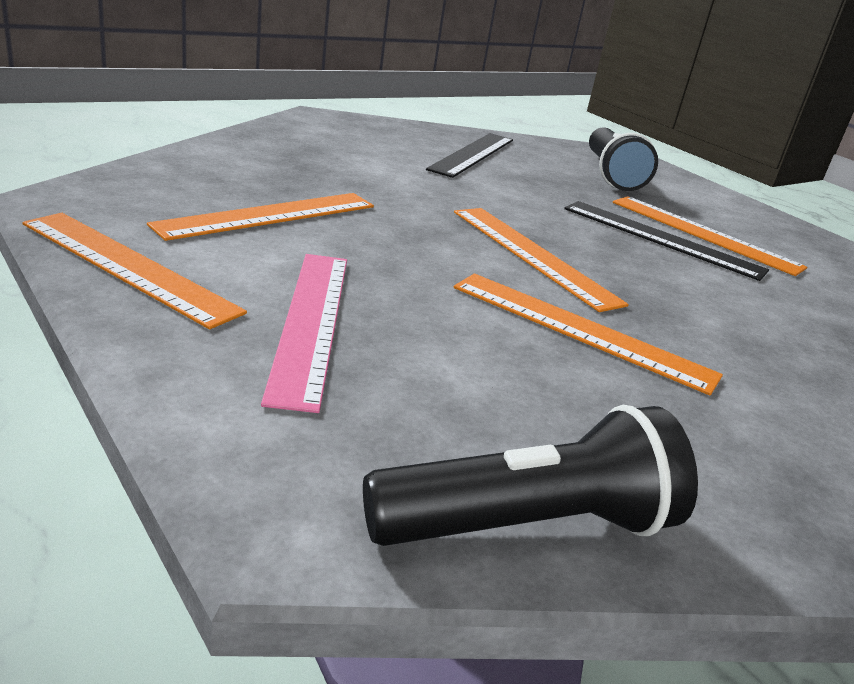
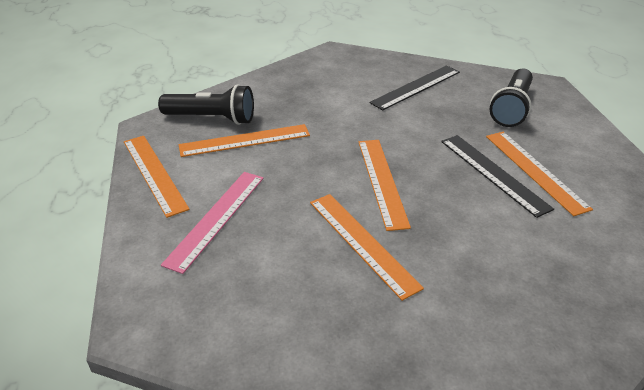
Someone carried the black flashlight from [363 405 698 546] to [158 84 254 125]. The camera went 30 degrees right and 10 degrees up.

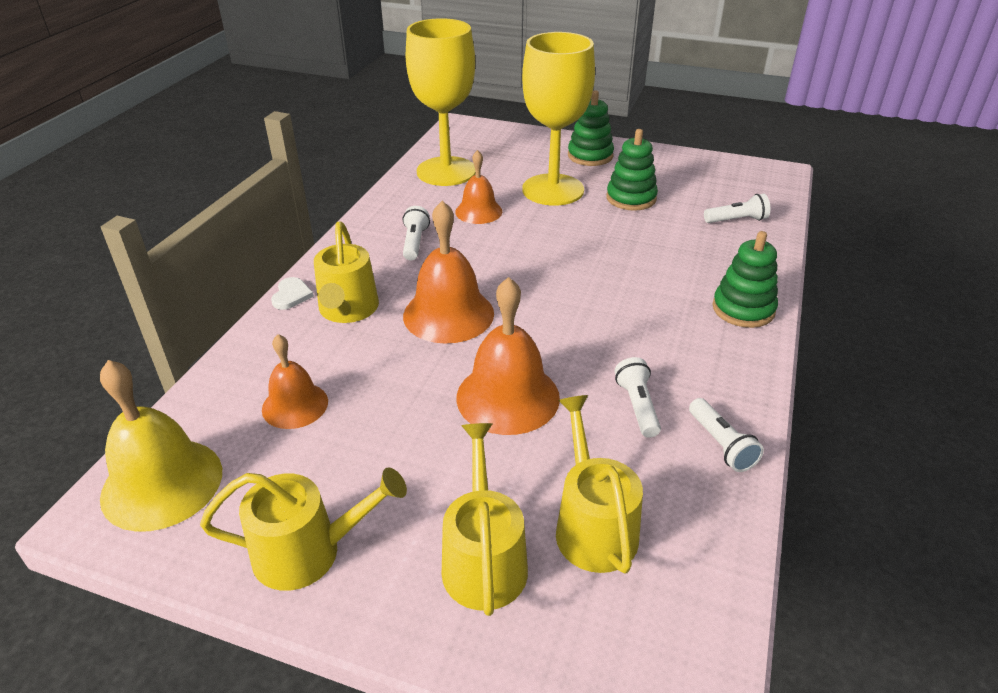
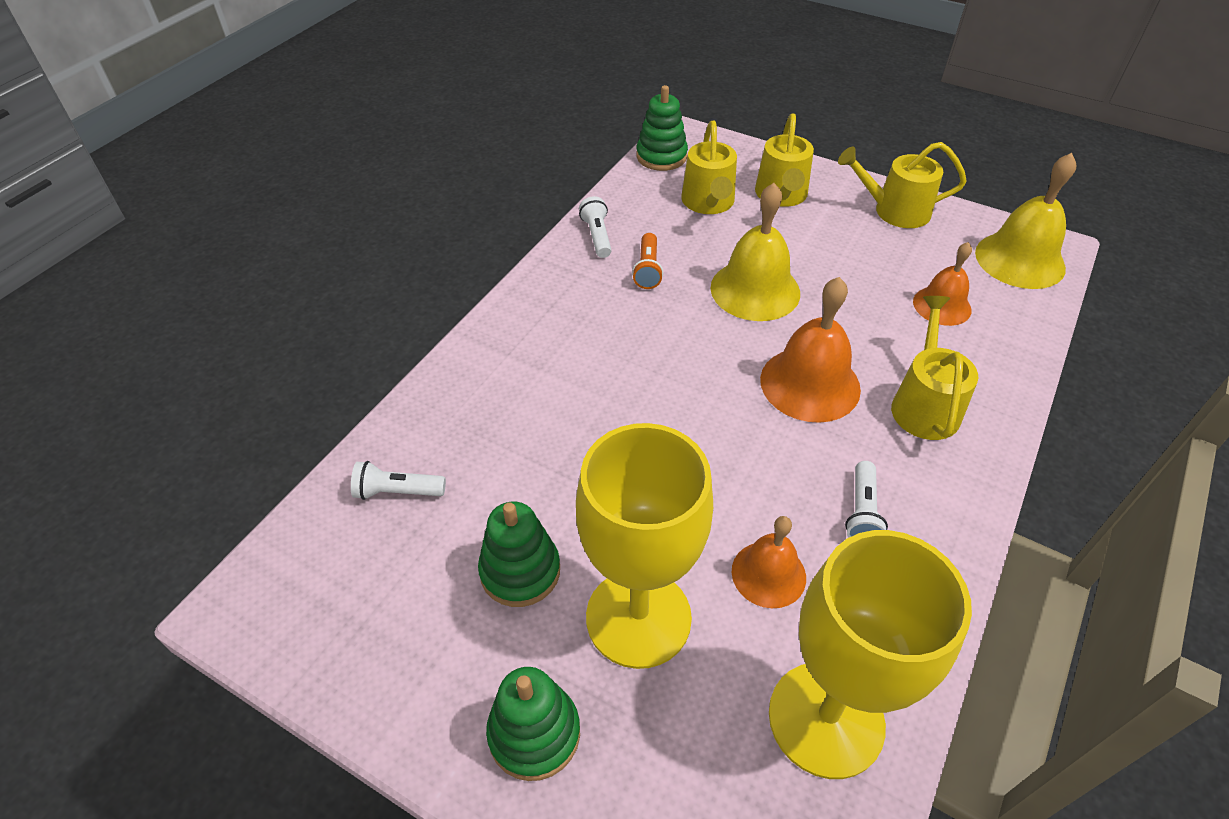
Someone repainted the white flashlight at [615 357 661 438], which became the orange flashlight at [632 233 663 289]. Someone carried the green stacking toy from [713 231 778 328] to [636 85 688 171]. Someone repainted the orange bell at [456 277 560 435], which became the yellow bell at [710 183 800 321]. Someone took away the white heart at [271 277 314 310]. The camera went 170 degrees left and 10 degrees up.

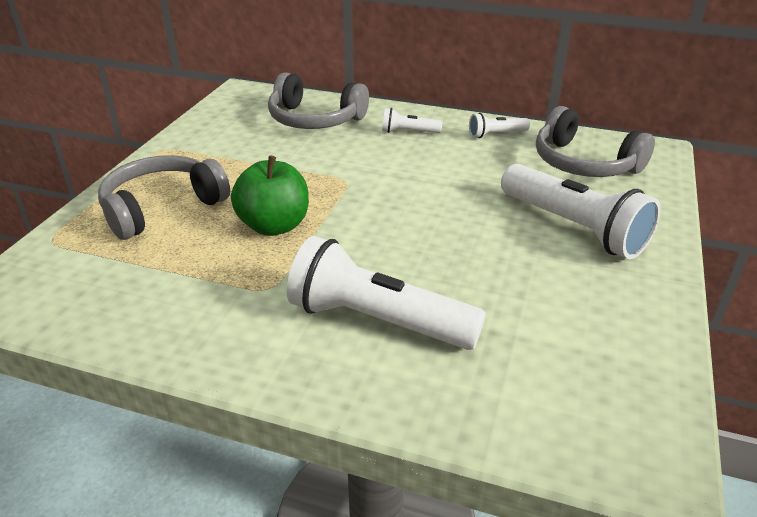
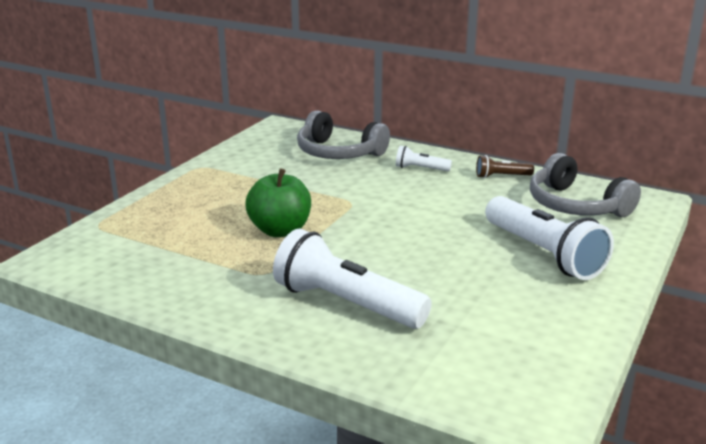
Someone repainted the white flashlight at [469 113 530 138], which became the brown flashlight at [476 155 534 178]. Someone took away the grey headphones at [98 155 230 240]. The camera went 10 degrees right and 10 degrees down.

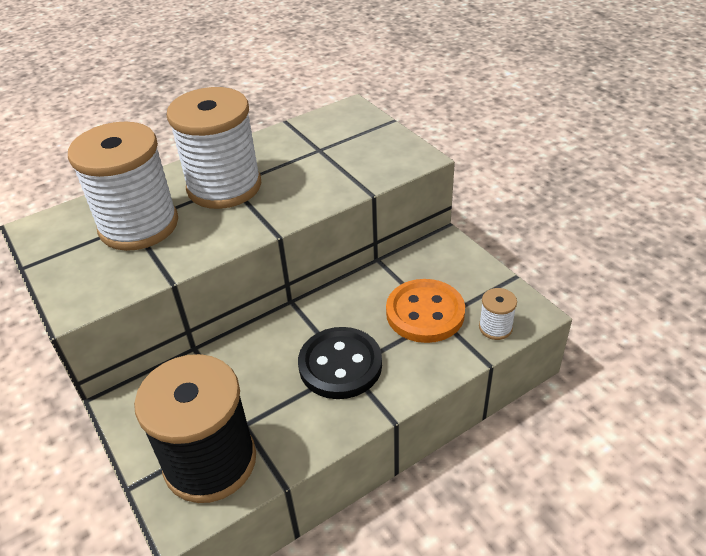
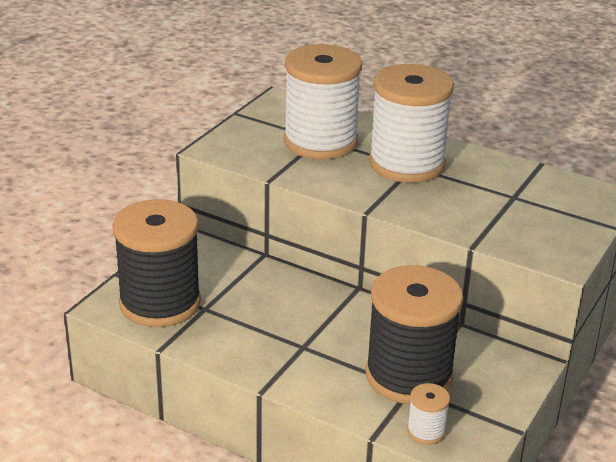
Someone swapped the orange button at [386 279 465 343] for the black spool at [366 265 463 404]. Someone took away the black button at [298 327 382 399]. The camera went 60 degrees right and 10 degrees down.

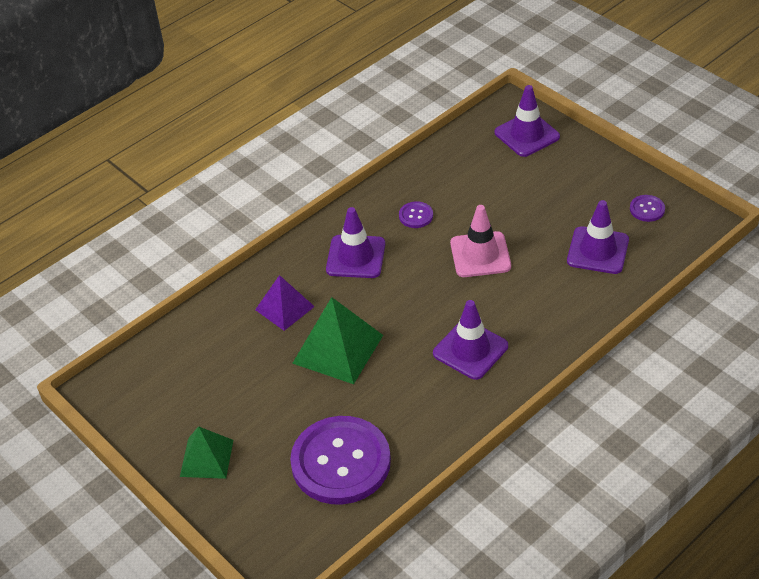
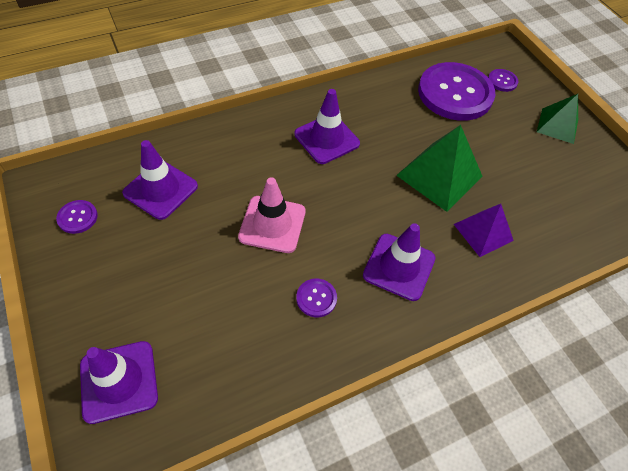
Someone put down the purple button at [488 69 518 92]. The camera went 170 degrees left and 10 degrees up.

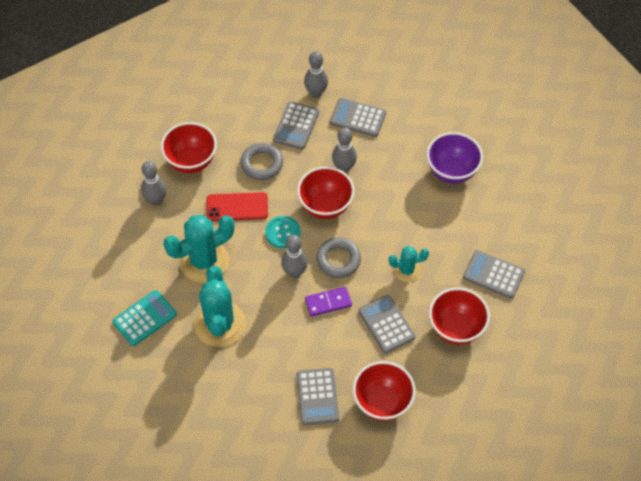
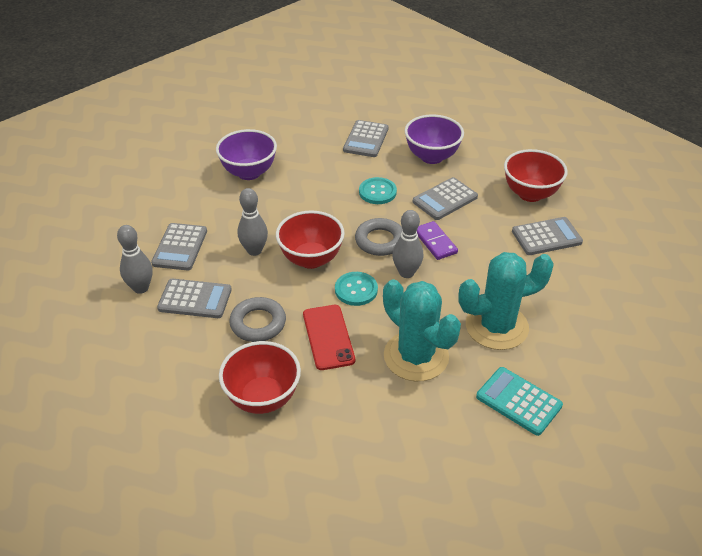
Someone swapped the turquoise cactus at [389 246 429 282] for the turquoise button at [359 177 397 204]. Someone repainted the red bowl at [429 287 490 345], which became the purple bowl at [405 115 464 164]. Someone took away the grey bowling pin at [141 161 167 206]. The camera went 100 degrees left and 15 degrees down.

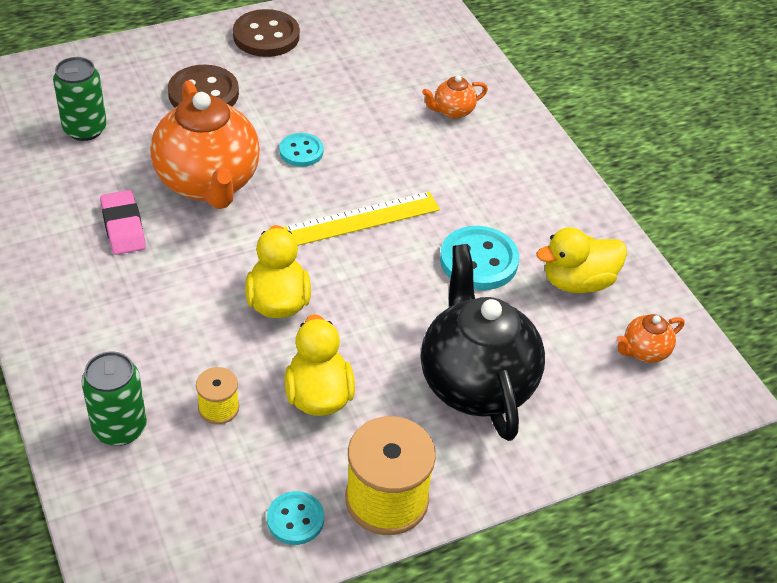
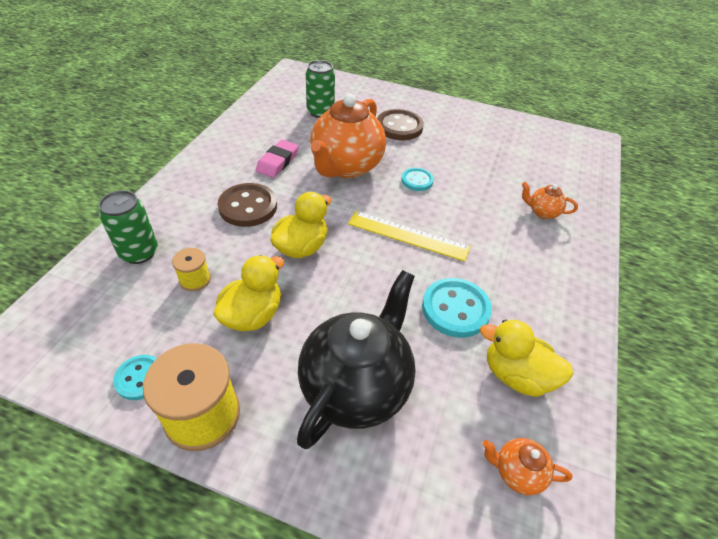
Someone carried the brown button from [233 9 300 57] to [218 183 277 227]. The camera went 45 degrees right and 0 degrees up.

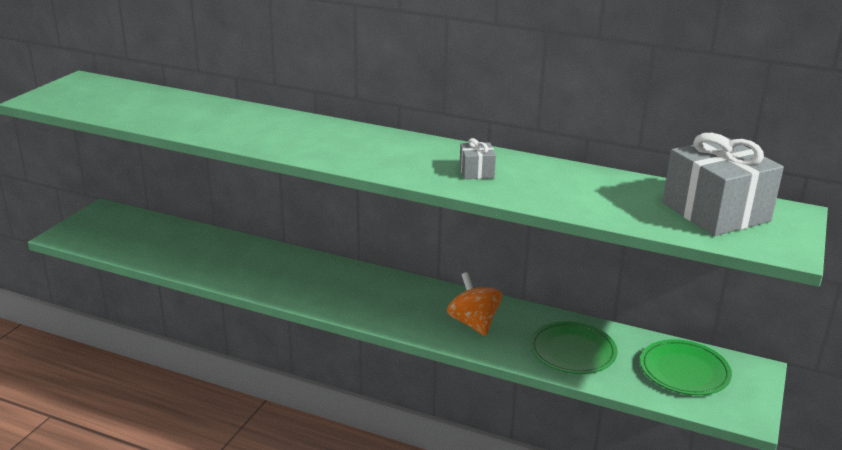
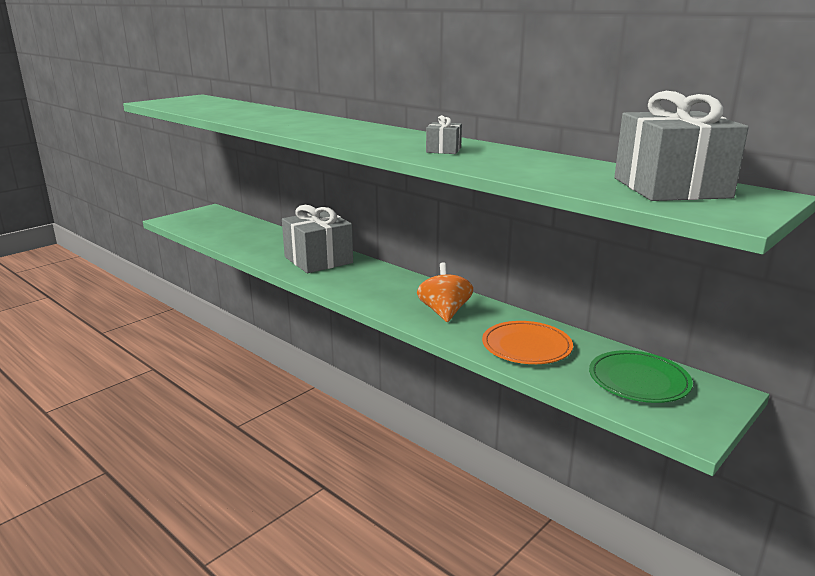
Someone put down the grey gift at [282 205 353 273]. Someone repainted the green plate at [530 321 617 374], which became the orange plate at [482 321 573 364]. The camera went 20 degrees right and 5 degrees down.

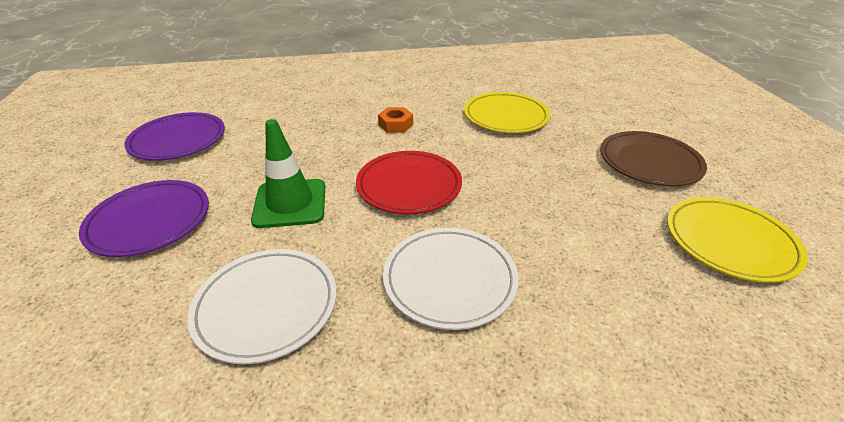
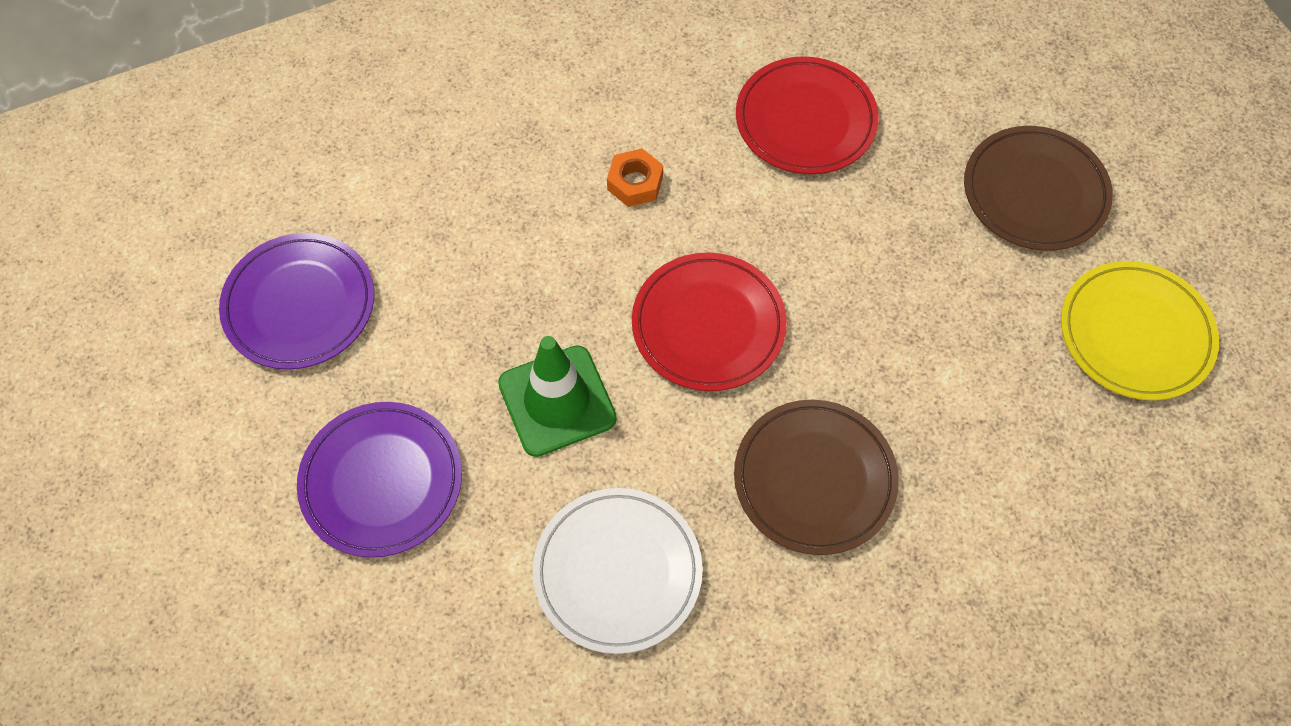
Someone repainted the white plate at [383 228 519 330], which became the brown plate at [734 400 899 555]. Someone repainted the yellow plate at [464 92 550 133], which became the red plate at [736 56 879 174]. The camera went 15 degrees left and 25 degrees up.

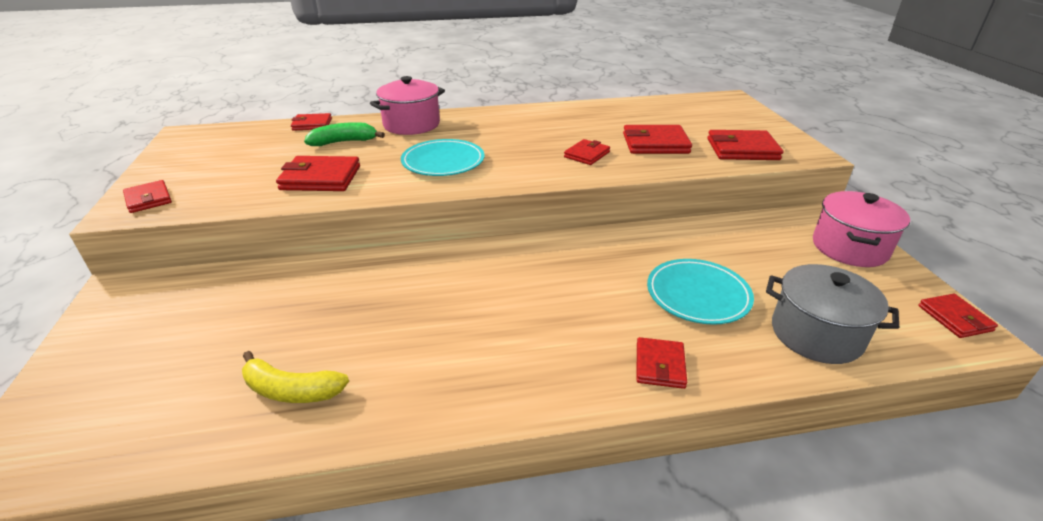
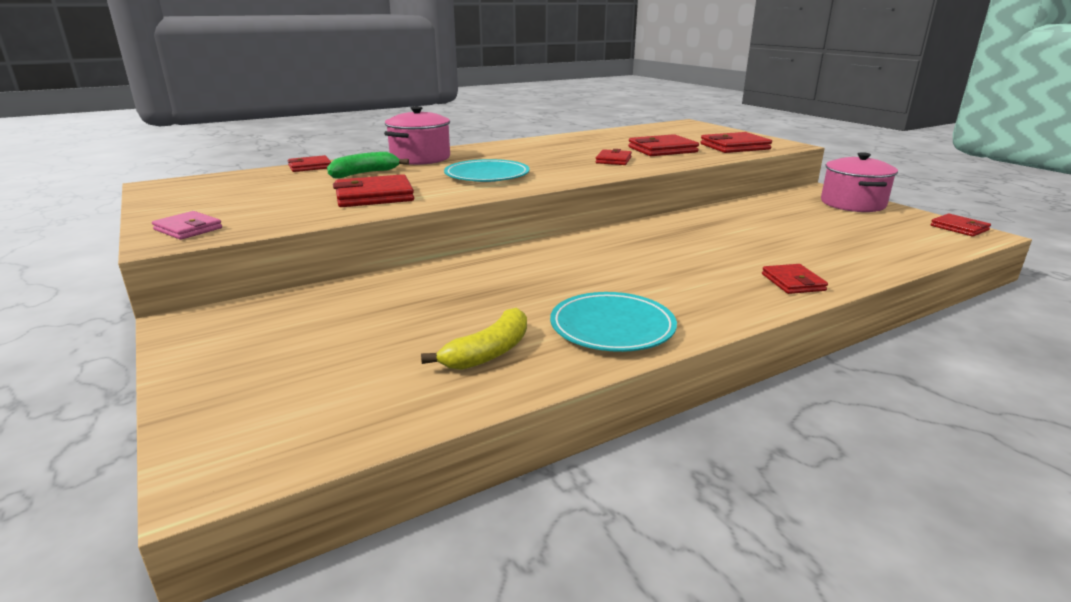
Someone repainted the red wallet at [123 180 172 213], which became the pink wallet at [152 211 222 240]. Someone rotated the yellow banana at [242 351 349 403] by 45 degrees counterclockwise. Someone carried the turquoise plate from [647 259 754 325] to [550 292 677 352]. Someone took away the grey pot at [766 264 899 364]. The camera went 20 degrees left and 10 degrees down.

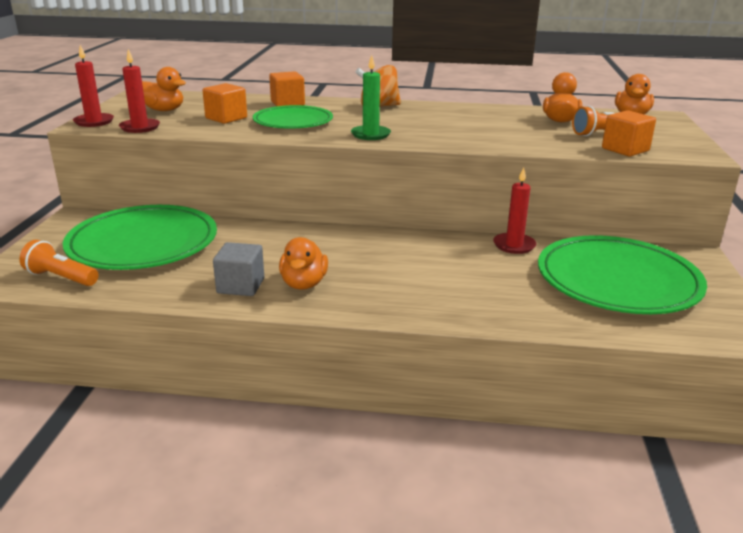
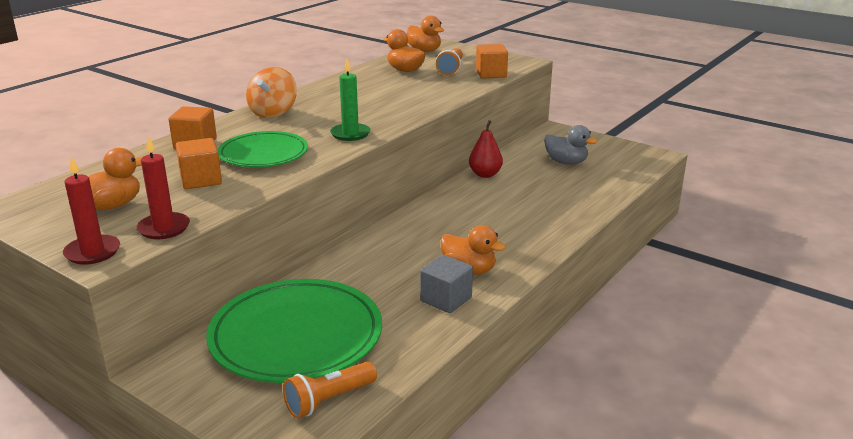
Someone swapped the red candle at [493 167 536 254] for the red pear at [469 120 503 178]. Someone swapped the green plate at [538 235 707 314] for the grey duck at [544 125 597 165]. The camera went 60 degrees left and 0 degrees up.

